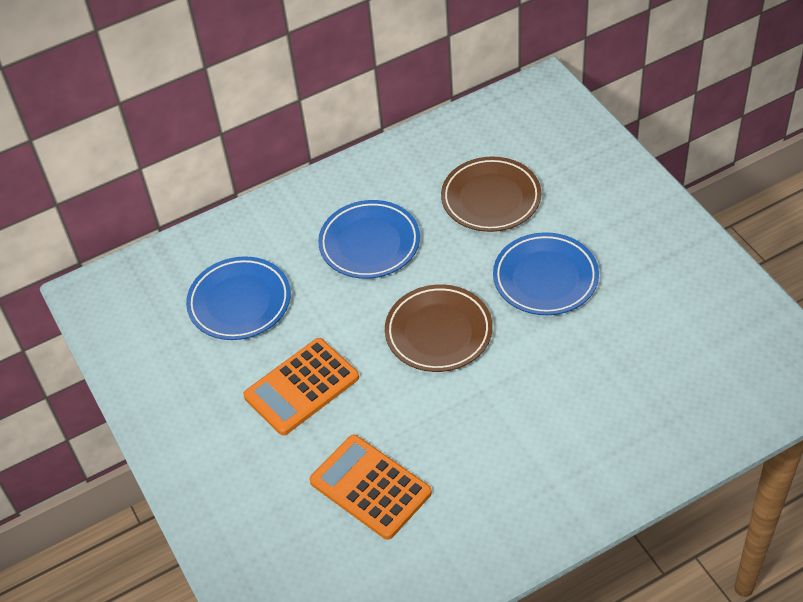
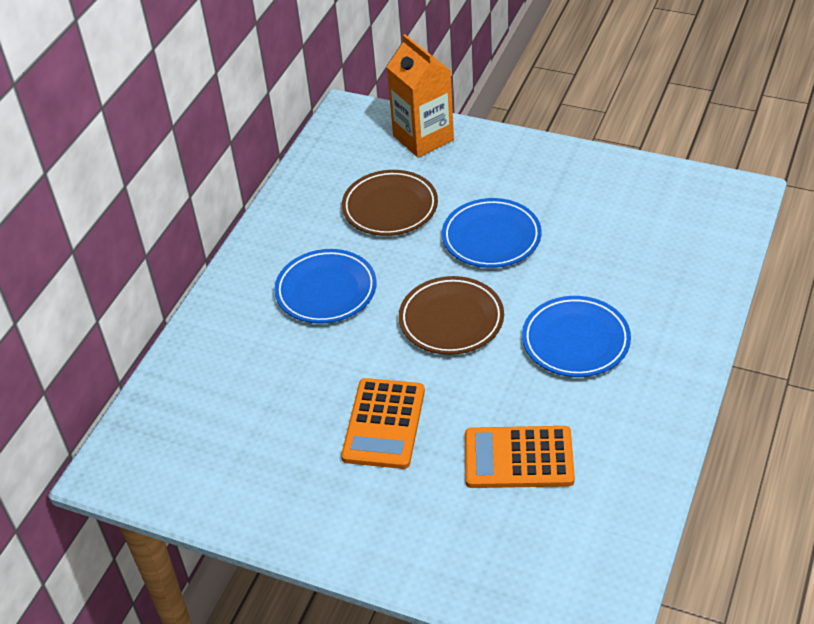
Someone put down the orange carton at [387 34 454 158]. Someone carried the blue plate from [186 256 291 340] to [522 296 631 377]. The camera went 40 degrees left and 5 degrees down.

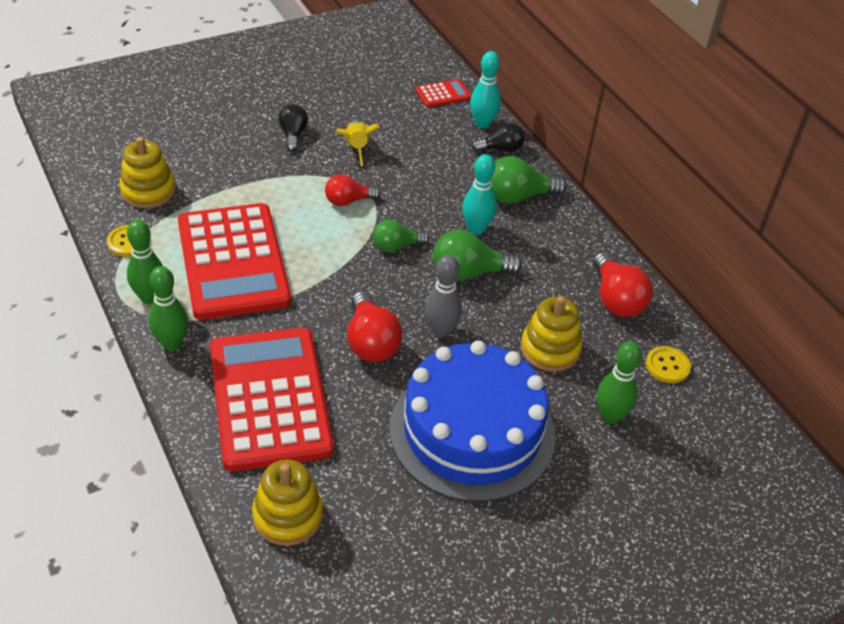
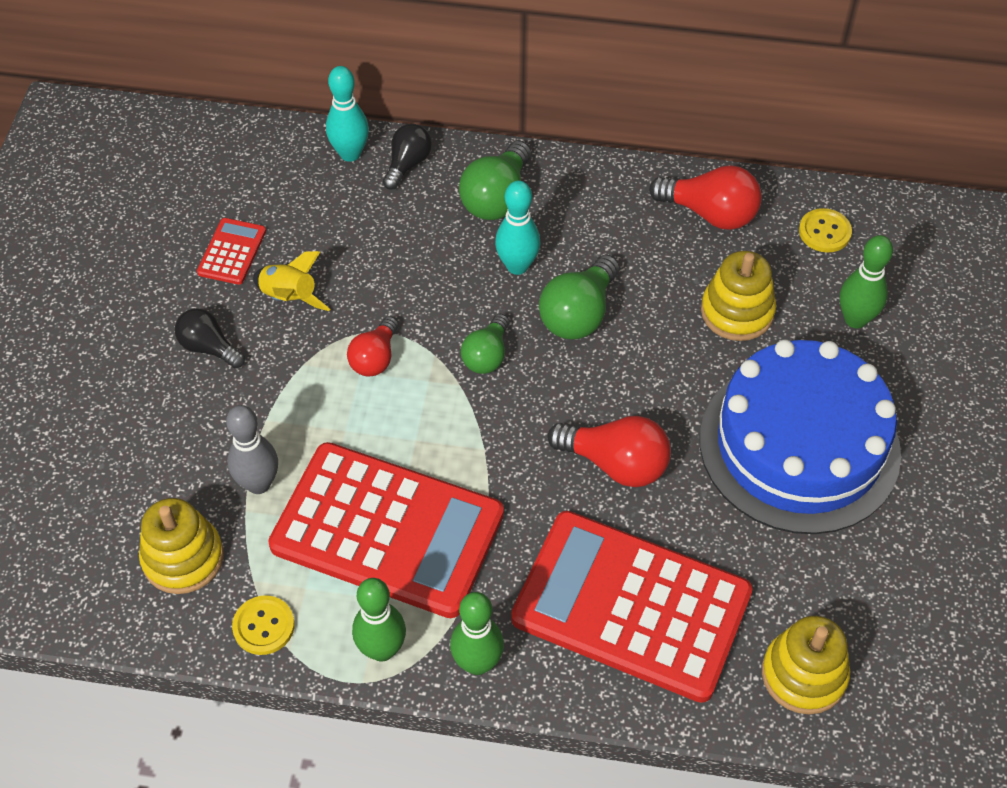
Someone carried the red calculator from [416 79 471 107] to [197 218 266 285]. Someone carried the grey bowling pin from [424 255 462 337] to [226 405 278 494]. The camera went 50 degrees left and 10 degrees up.

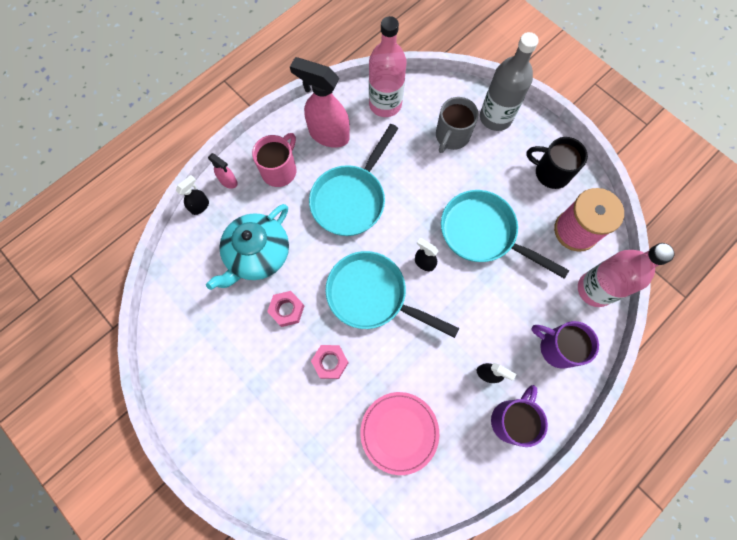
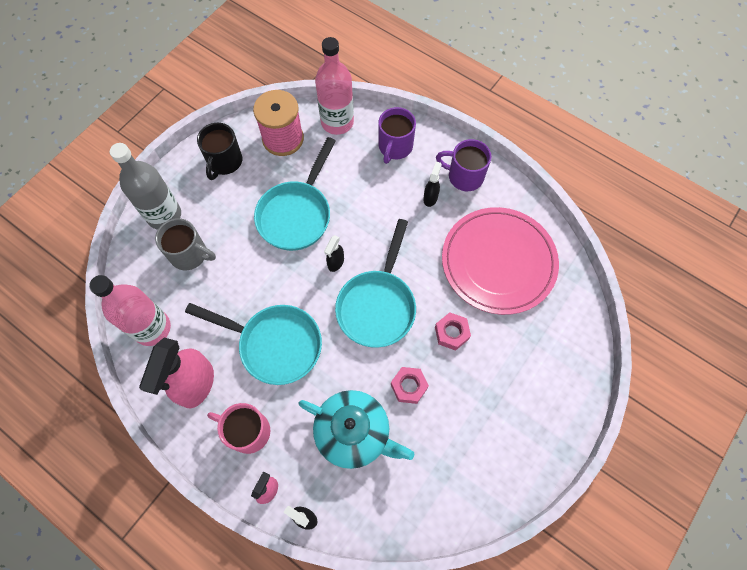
Someone scaled the pink plate at [360 392 439 475] by 1.62. The camera went 100 degrees left and 5 degrees down.

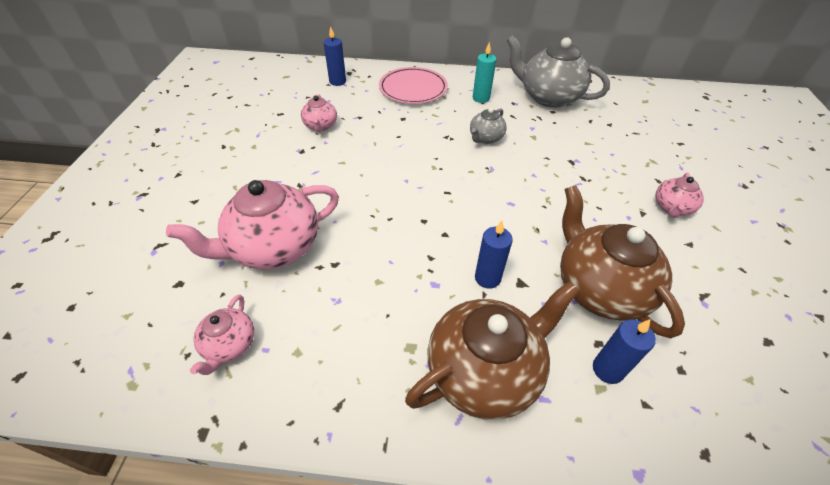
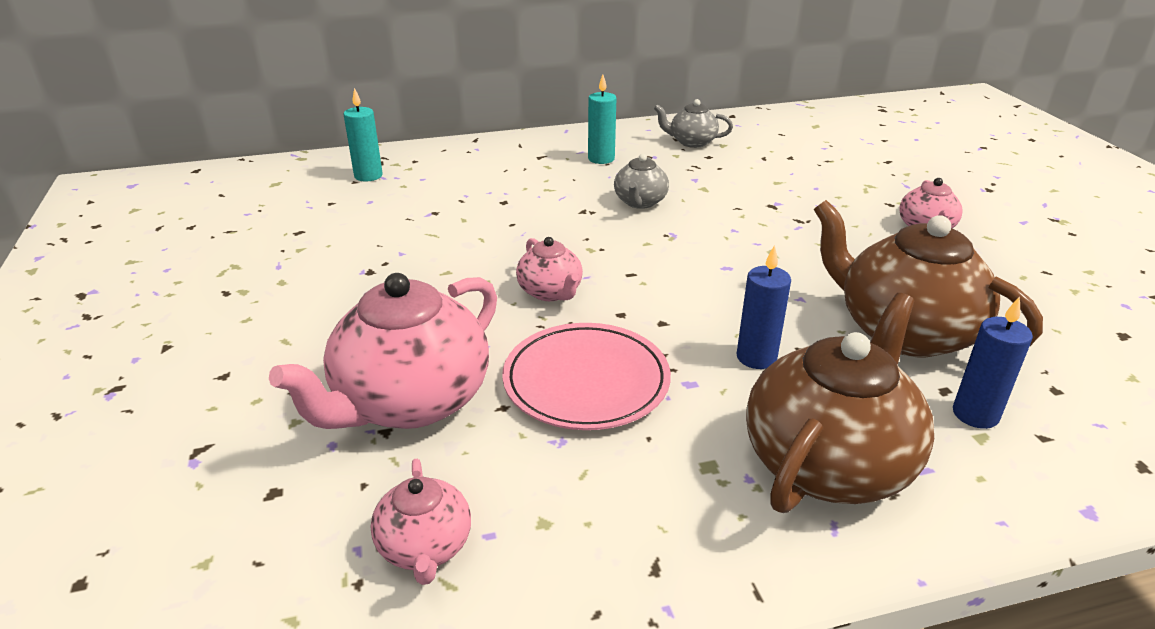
Someone repainted the blue candle at [324 26 346 86], which became the turquoise candle at [344 88 383 182]. Someone carried the pink plate from [379 67 448 104] to [502 323 671 430]. Someone carried the pink teapot from [301 94 337 132] to [516 237 583 301]. Someone scaled the grey teapot at [507 35 610 108] by 0.51. The camera went 20 degrees left and 15 degrees down.

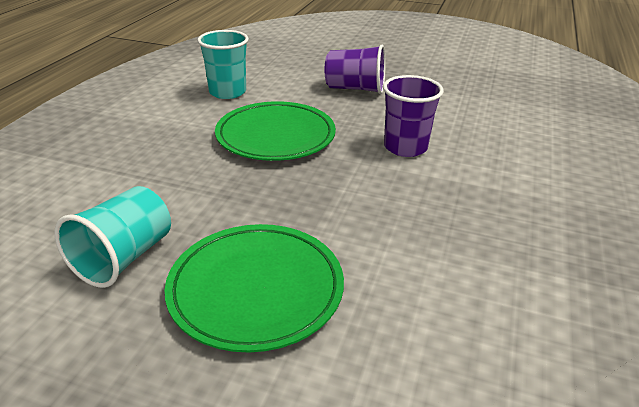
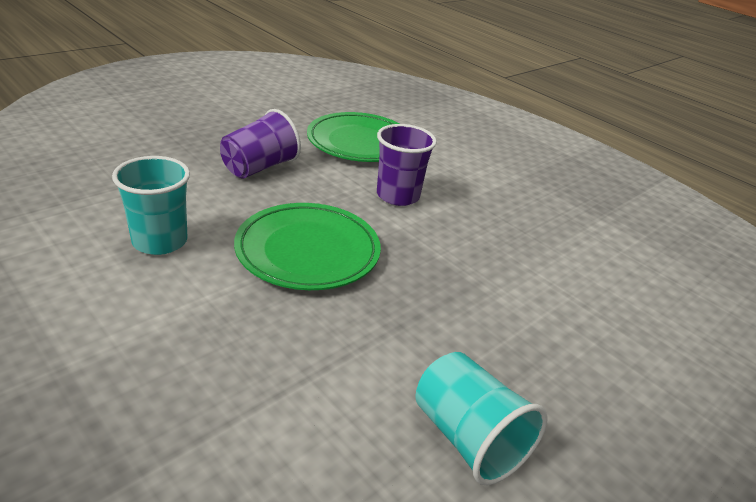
Someone carried the green plate from [165 224 344 353] to [307 112 399 162]. The camera went 65 degrees left and 0 degrees up.

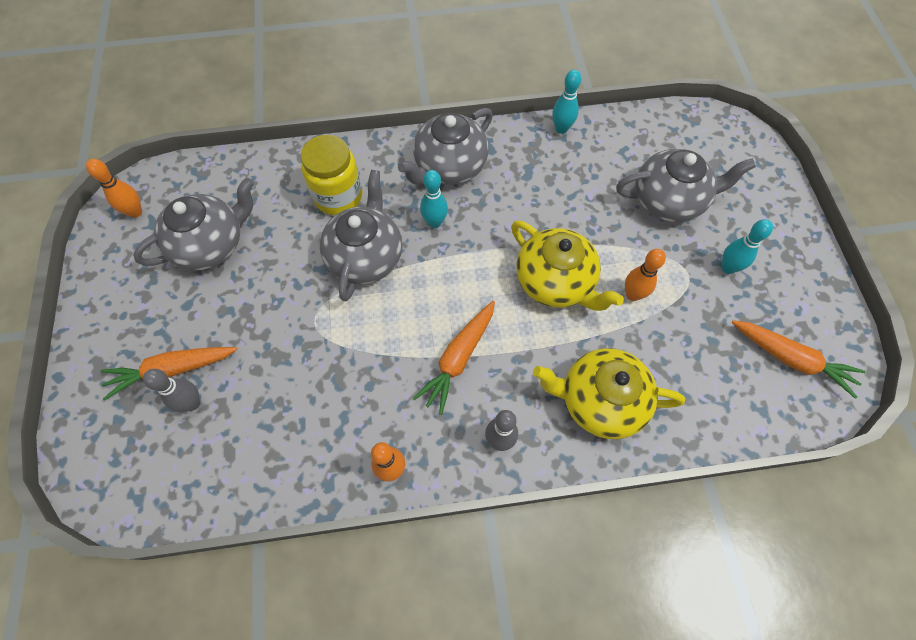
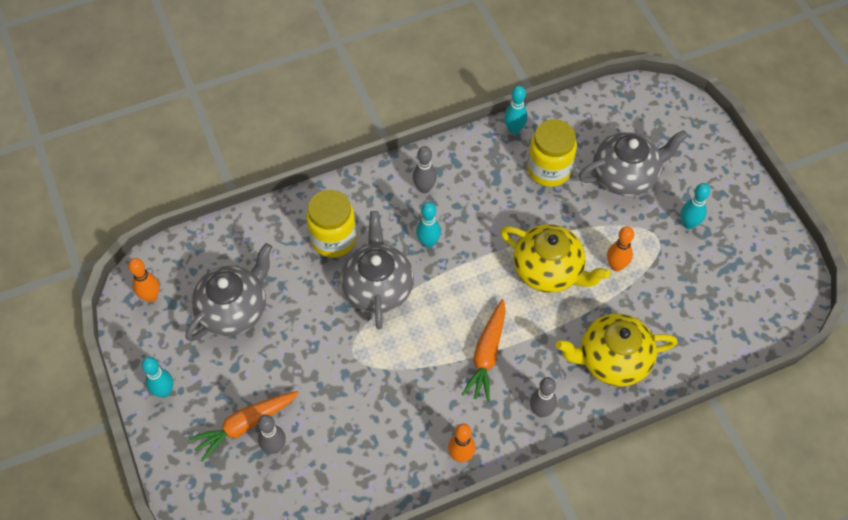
Someone put down the turquoise bowling pin at [141 357 174 398]. Someone swapped the grey teapot at [398 108 493 185] for the grey bowling pin at [413 146 437 193]. Someone put down the yellow jar at [527 119 577 187]. Someone took away the orange carrot at [732 320 865 399]. The camera went 15 degrees left and 5 degrees down.

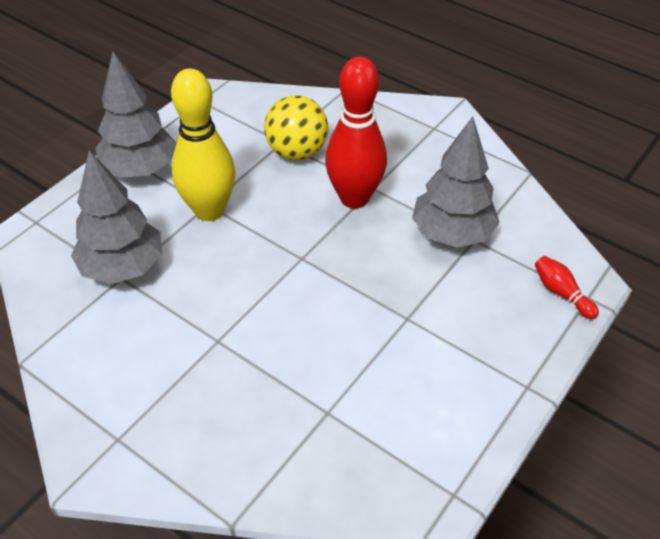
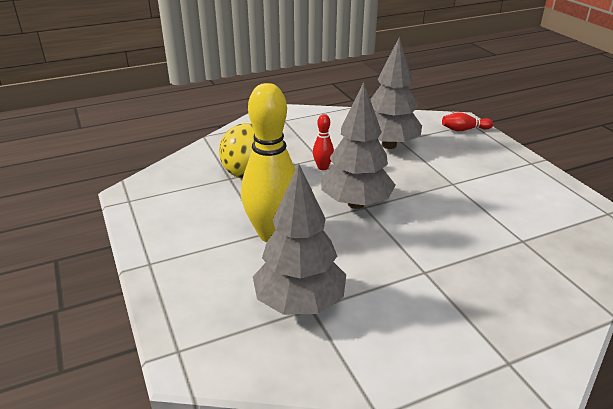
Someone scaled the red bowling pin at [325 56 387 208] by 0.43. Someone carried the grey tree from [95 52 177 178] to [321 82 396 209]. The camera went 60 degrees left and 15 degrees down.

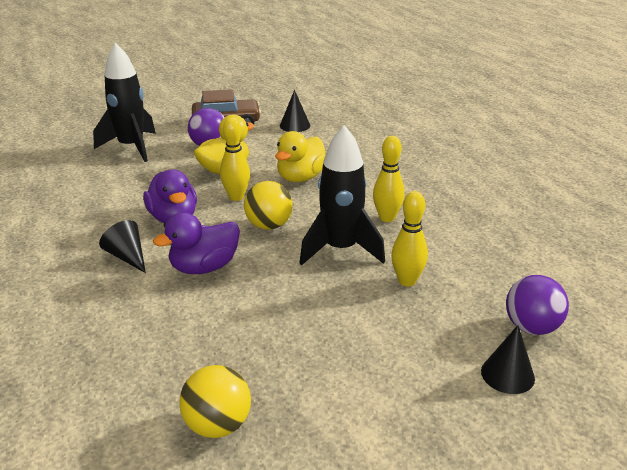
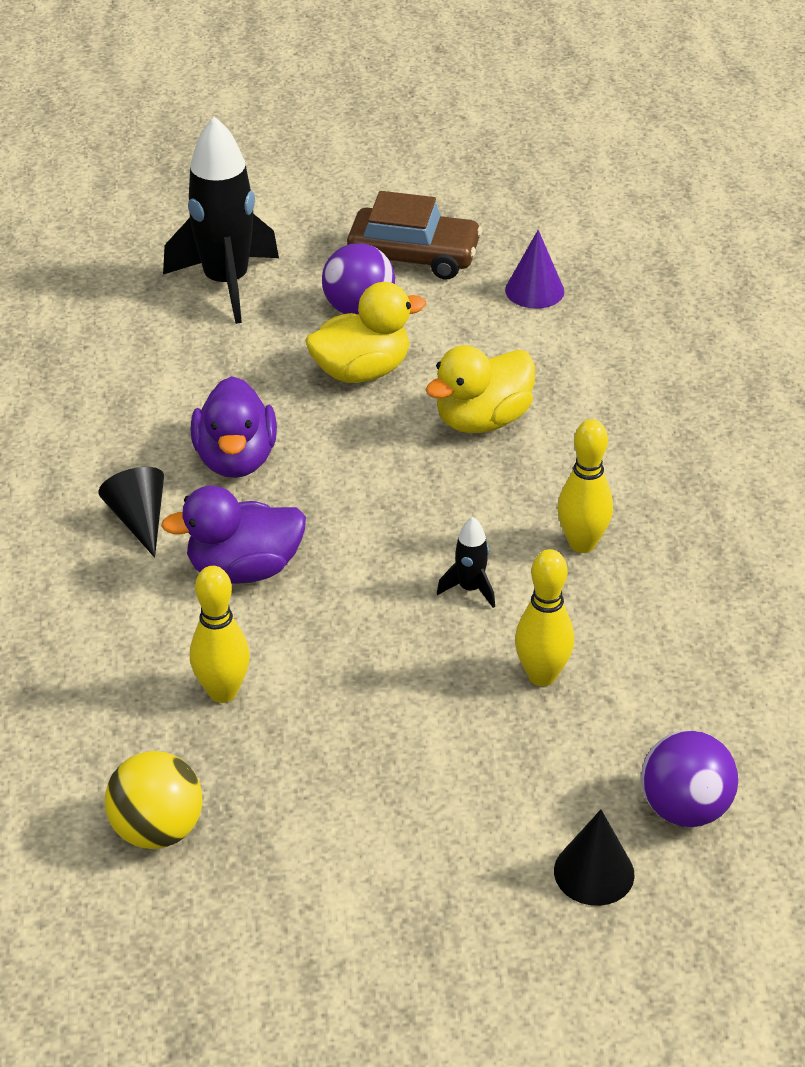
Someone carried the yellow bowling pin from [220 117 250 201] to [190 566 250 703]. Someone scaled the black rocket at [300 125 385 265] by 0.43. Someone repainted the black cone at [280 90 310 132], which became the purple cone at [505 230 564 309]. Someone took away the yellow ball at [244 181 293 230]. The camera went 20 degrees right and 10 degrees up.

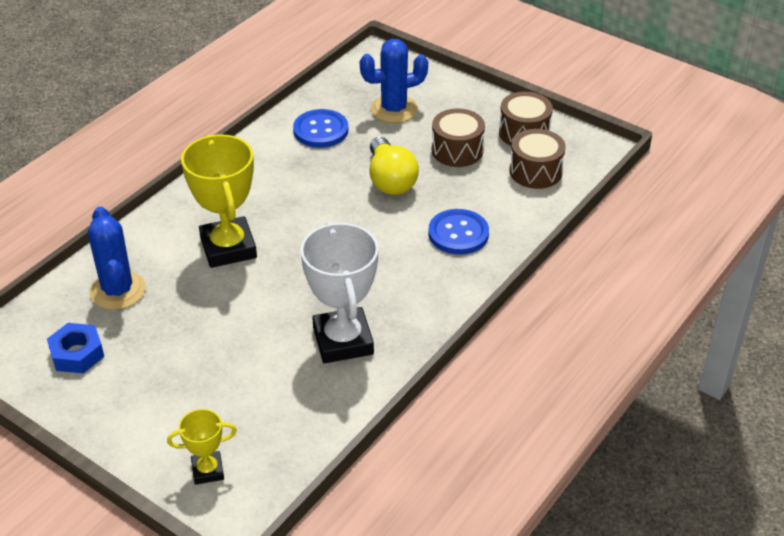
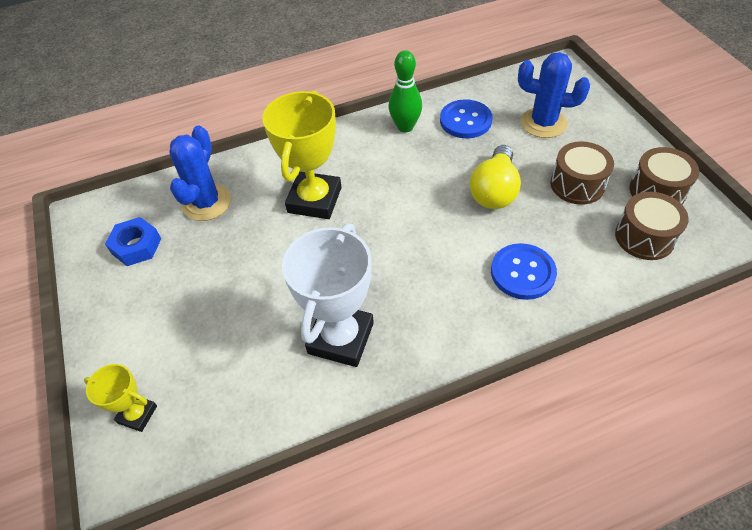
Someone put down the green bowling pin at [388 50 422 132]. The camera went 35 degrees right and 10 degrees up.

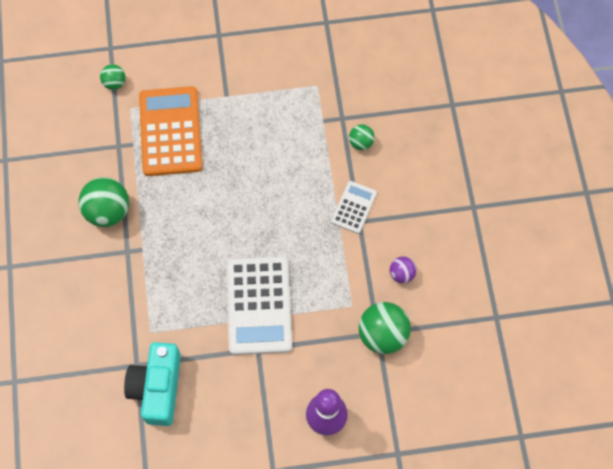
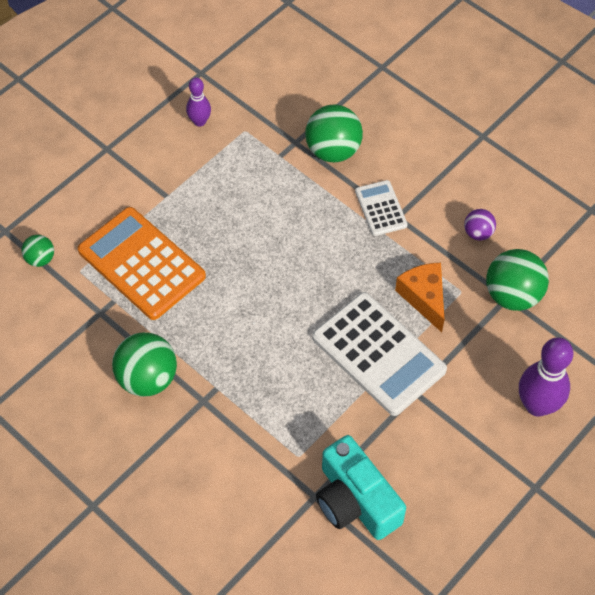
Someone put down the purple bowling pin at [186 77 211 127]. Someone scaled the green ball at [349 124 375 150] by 1.87. Someone put down the orange cheese at [395 263 445 332]. The camera went 40 degrees left and 10 degrees down.

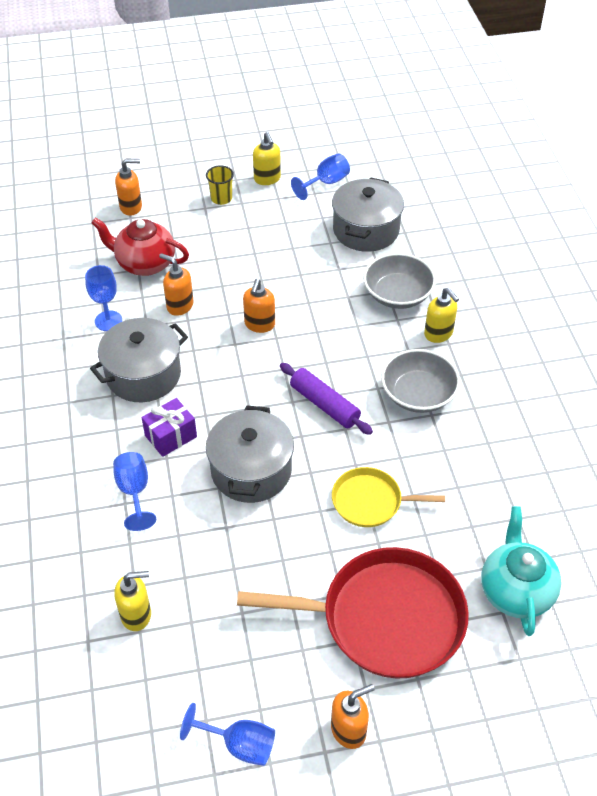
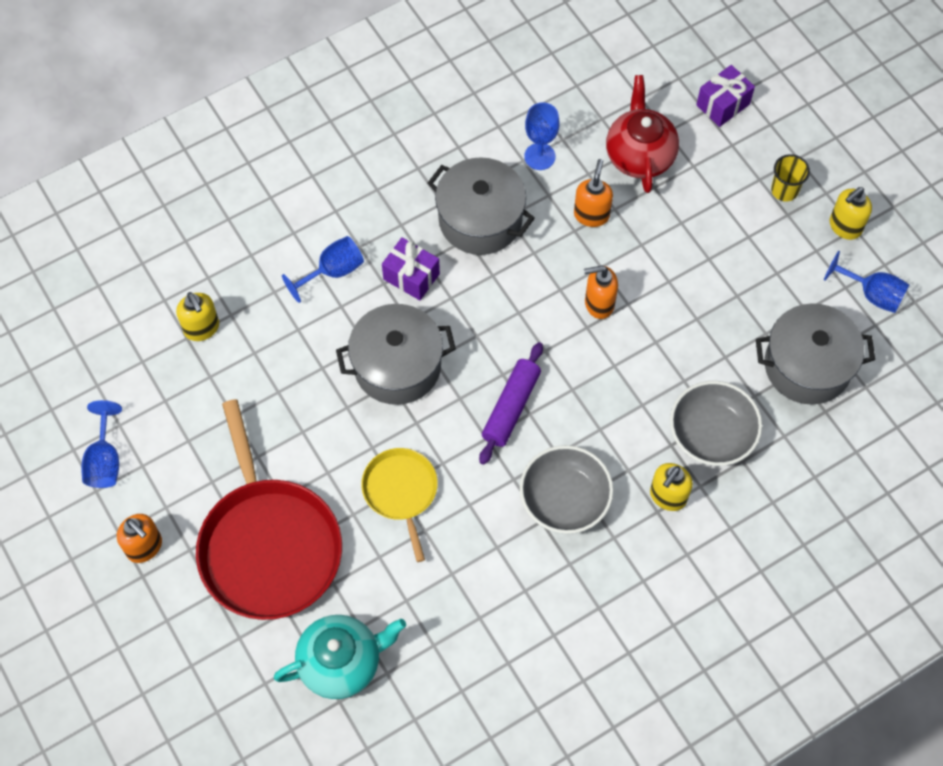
Someone swapped the orange soap dispenser at [115 158 142 216] for the purple gift at [696 65 755 127]. The camera went 70 degrees right and 15 degrees up.

